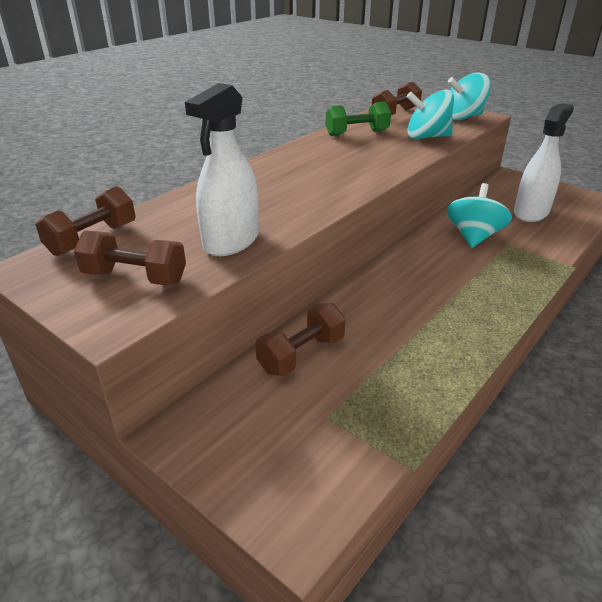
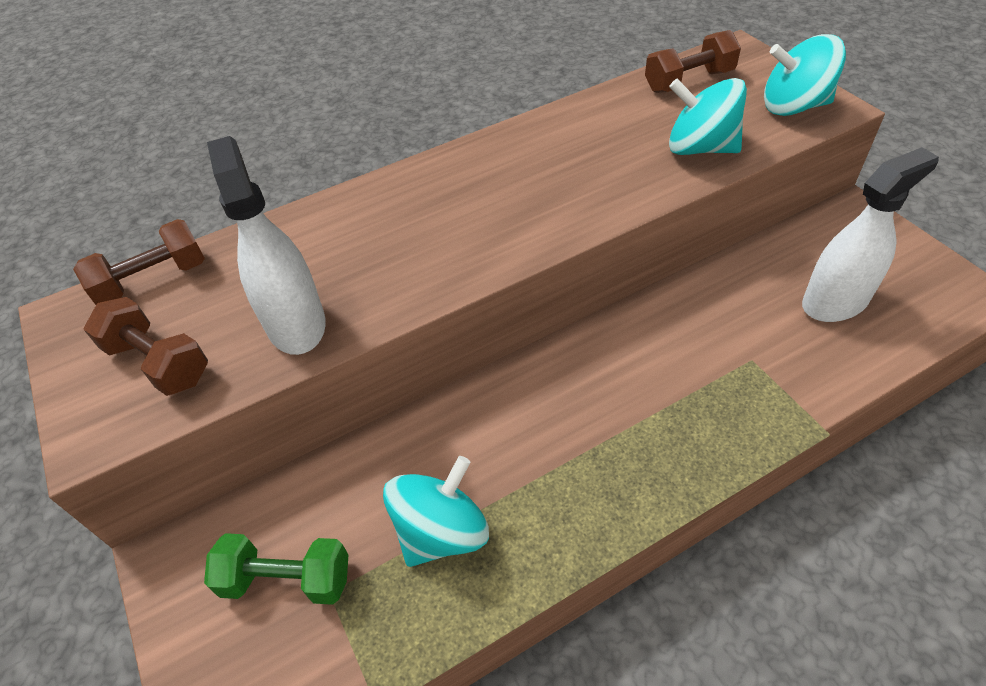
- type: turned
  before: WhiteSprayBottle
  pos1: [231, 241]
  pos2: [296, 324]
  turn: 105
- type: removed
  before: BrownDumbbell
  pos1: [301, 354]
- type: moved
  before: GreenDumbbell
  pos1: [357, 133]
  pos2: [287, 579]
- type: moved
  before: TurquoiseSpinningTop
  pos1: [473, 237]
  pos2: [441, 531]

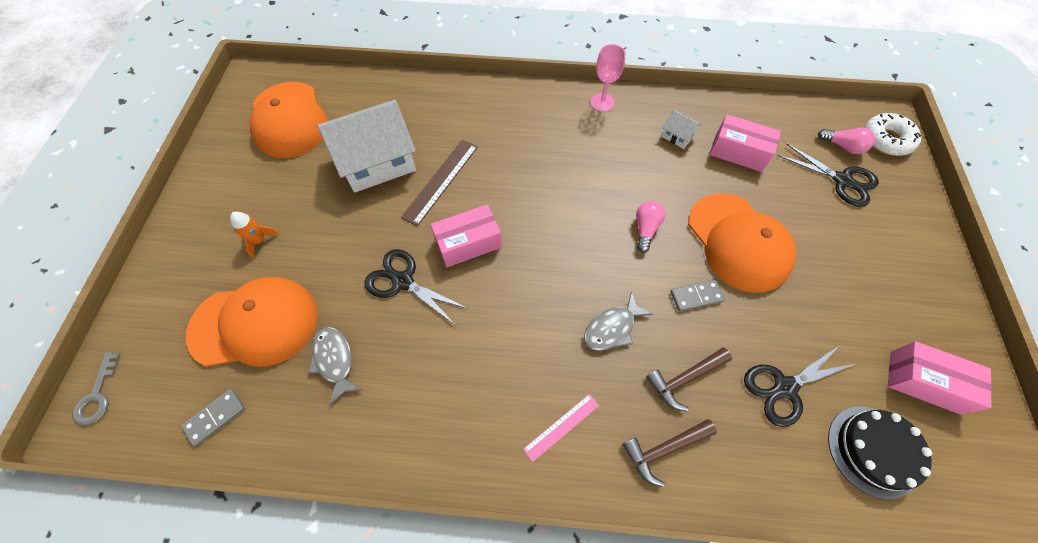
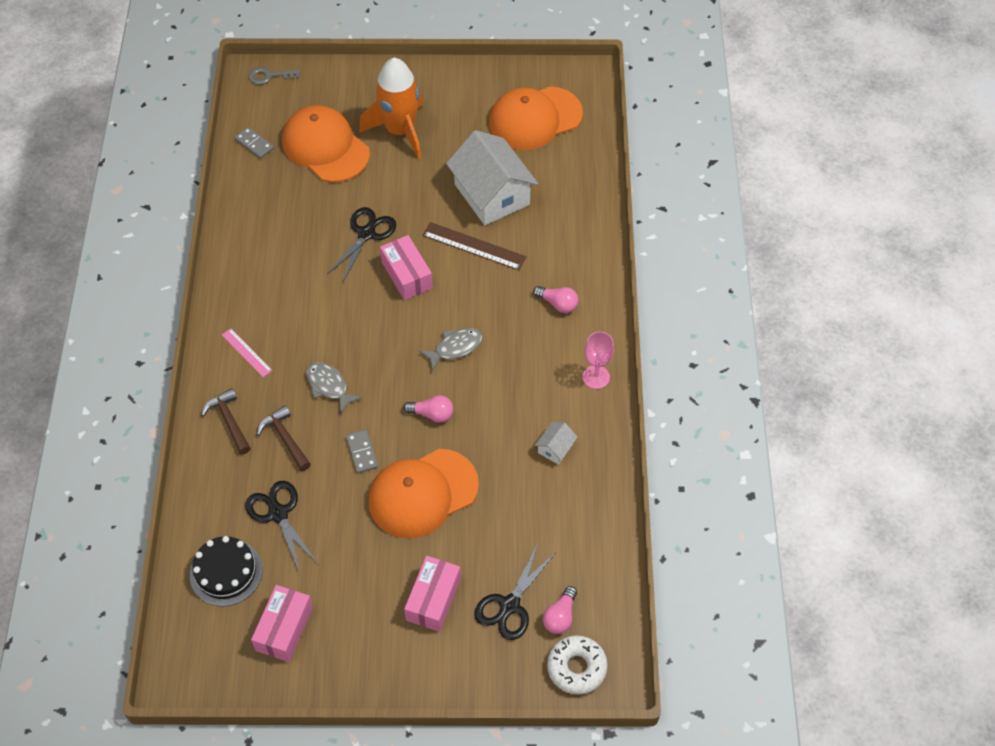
- type: turned
  before: OrangeCap
  pos1: [255, 324]
  pos2: [325, 147]
  turn: 150
- type: resized
  before: OrangeRocket
  pos1: [259, 240]
  pos2: [400, 131]
  scale: 2.41
- type: moved
  before: GreyFish
  pos1: [335, 361]
  pos2: [455, 348]
- type: moved
  before: PinkBox
  pos1: [738, 152]
  pos2: [433, 599]
- type: added
  after: PinkLightBulb
  pos2: [558, 304]

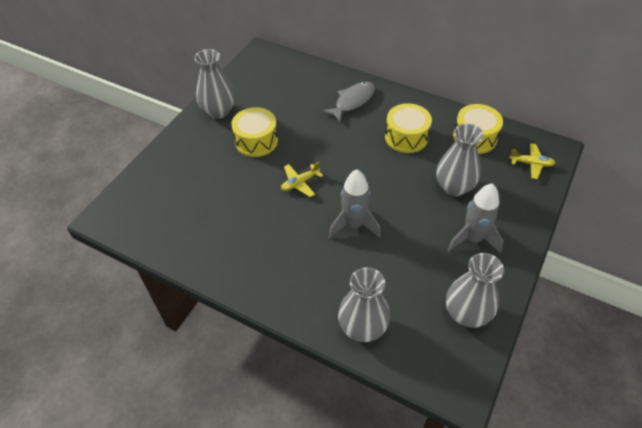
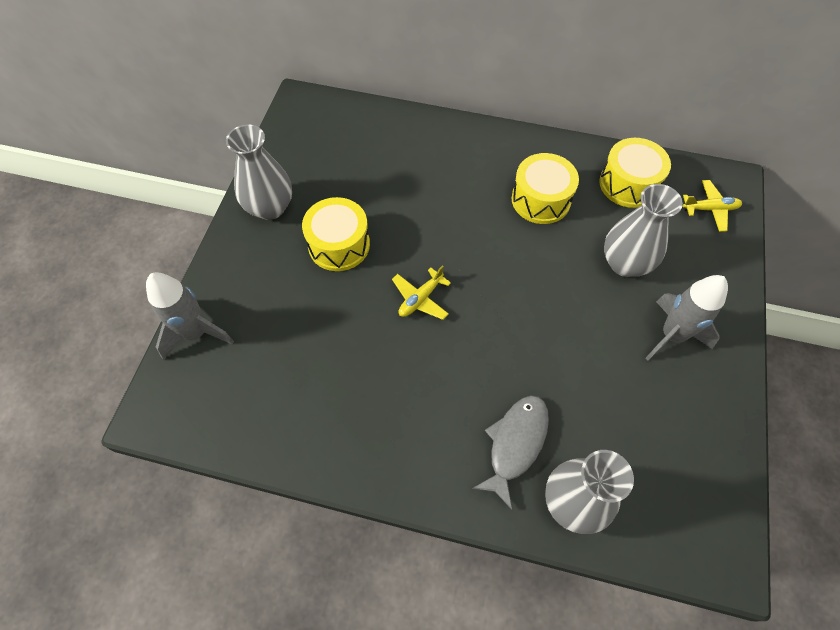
- type: moved
  before: GreyFish
  pos1: [352, 101]
  pos2: [515, 444]
- type: moved
  before: GreyRocket
  pos1: [354, 225]
  pos2: [196, 333]
- type: removed
  before: GreyVase
  pos1: [466, 314]

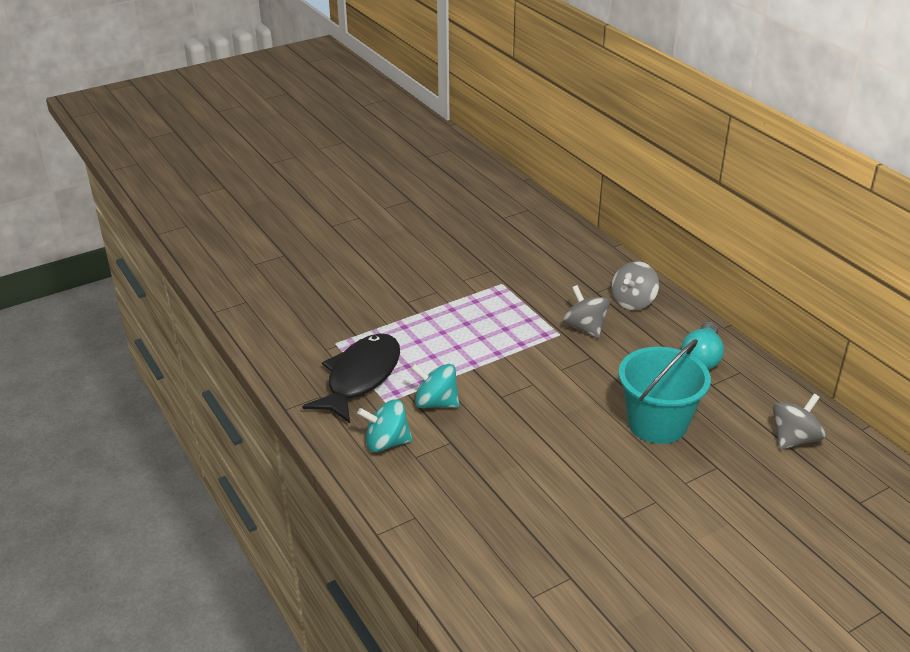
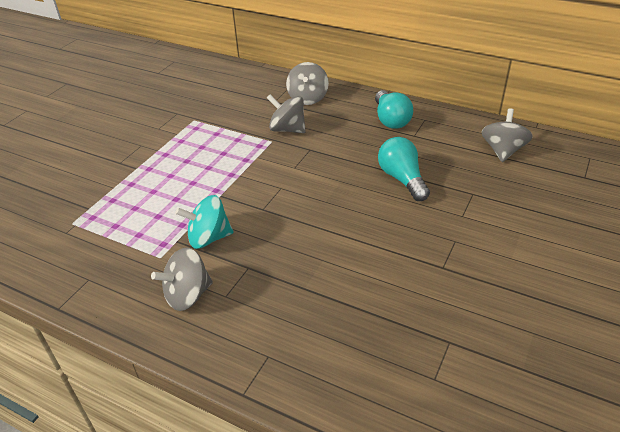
- type: removed
  before: BlackFish
  pos1: [360, 378]
- type: recoloured
  before: TurquoiseSpinningTop
  after: GreySpinningTop
  pos1: [386, 443]
  pos2: [188, 295]
- type: replaced
  before: TurquoiseBucket
  after: TurquoiseLightBulb
  pos1: [657, 423]
  pos2: [402, 179]

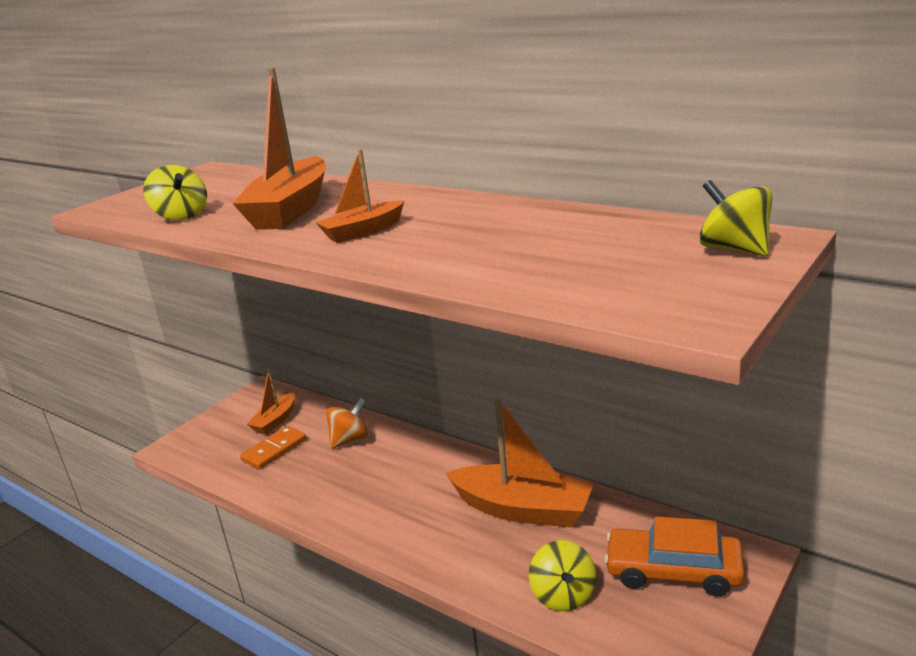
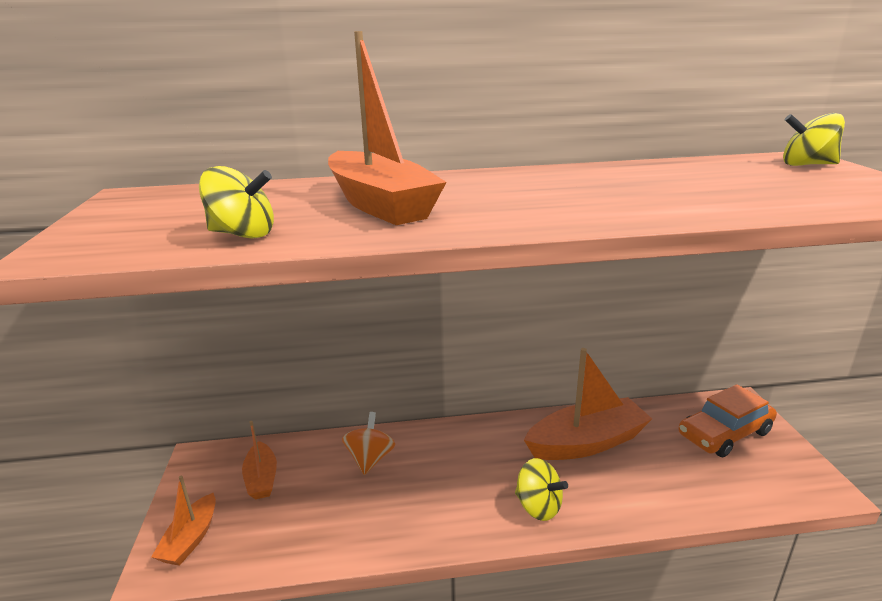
- type: removed
  before: OrangeDomino
  pos1: [274, 450]
- type: moved
  before: OrangeBoat
  pos1: [363, 231]
  pos2: [191, 539]
- type: moved
  before: YellowSpinningTop
  pos1: [563, 595]
  pos2: [538, 506]

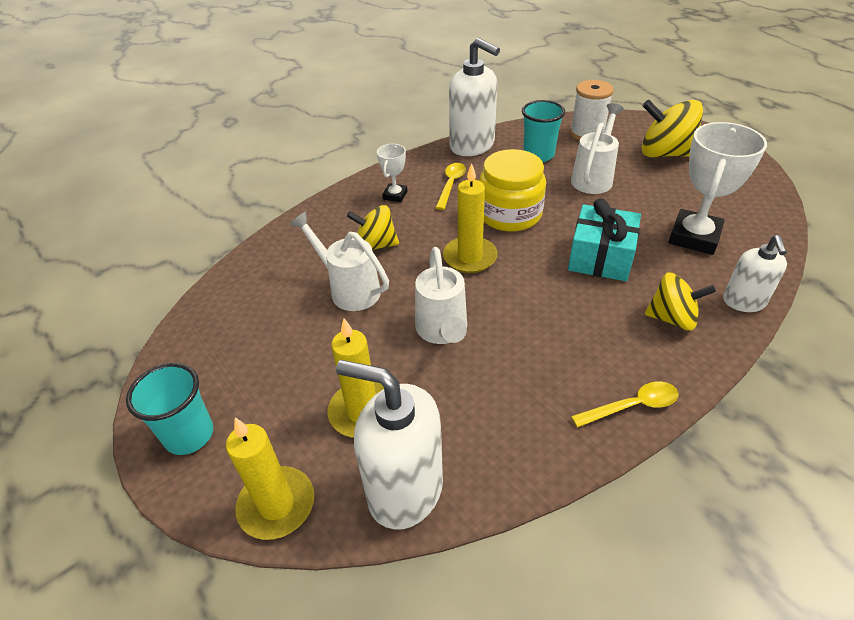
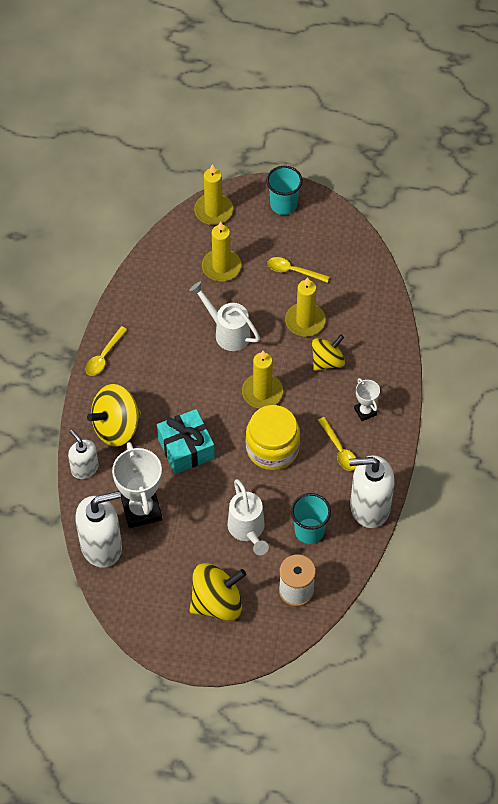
- type: replaced
  before: WhiteWateringCan
  after: YellowCandle
  pos1: [349, 289]
  pos2: [305, 321]
- type: moved
  before: WhiteSoapDispenser
  pos1: [404, 489]
  pos2: [101, 546]
- type: resized
  before: YellowSpinningTop
  pos1: [672, 318]
  pos2: [116, 427]
  scale: 1.5
- type: added
  after: YellowSpoon
  pos2: [293, 271]

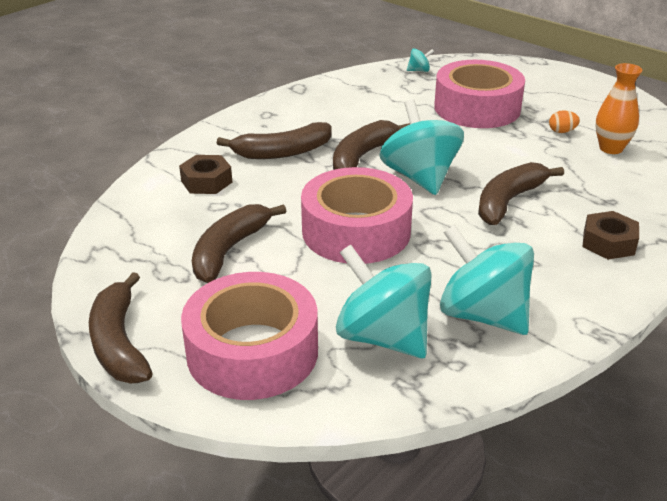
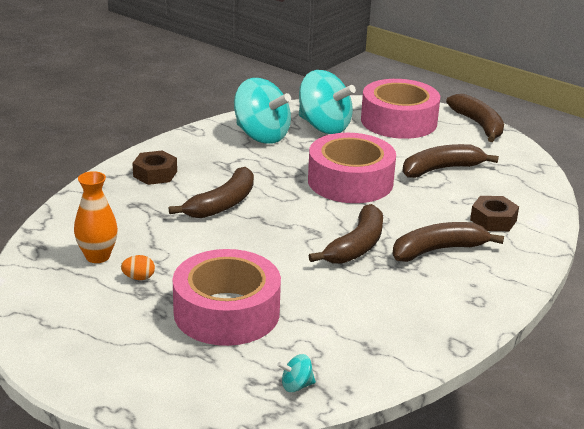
- type: turned
  before: BrownBanana
  pos1: [229, 250]
  pos2: [441, 169]
  turn: -135
- type: removed
  before: TurquoiseSpinningTop
  pos1: [420, 177]

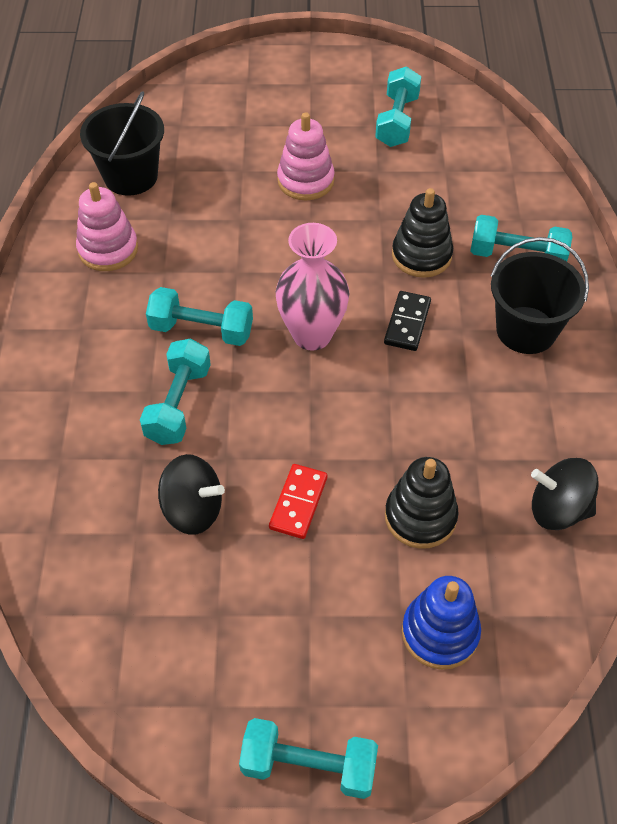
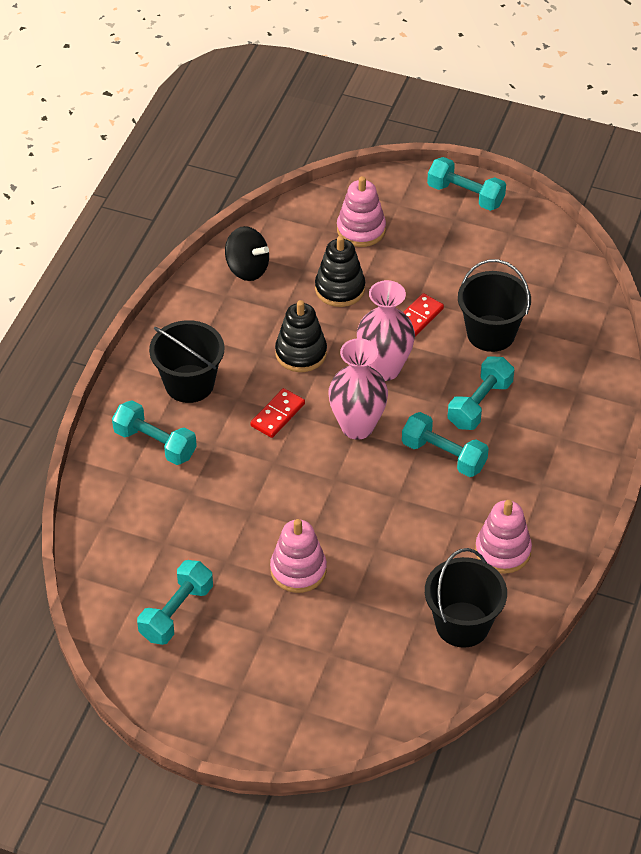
- type: replaced
  before: BlackSpinningTop
  after: BlackBucket
  pos1: [193, 510]
  pos2: [491, 333]
- type: recoloured
  before: BlackDomino
  after: RedDomino
  pos1: [407, 323]
  pos2: [278, 415]
- type: moved
  before: BlackStackingToy
  pos1: [421, 255]
  pos2: [301, 353]
- type: recoloured
  before: BlueStackingToy
  after: PinkStackingToy
  pos1: [440, 633]
  pos2: [361, 230]
- type: added
  after: PinkVase
  pos2: [384, 369]

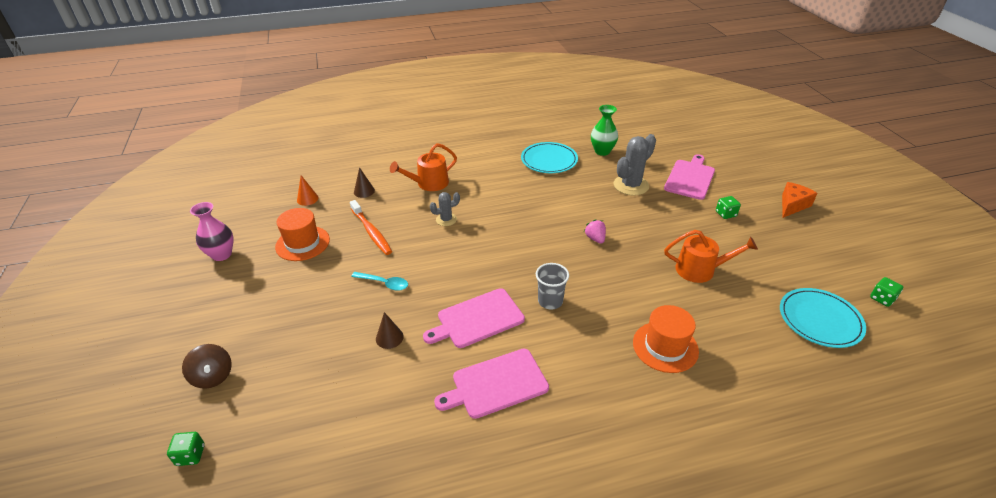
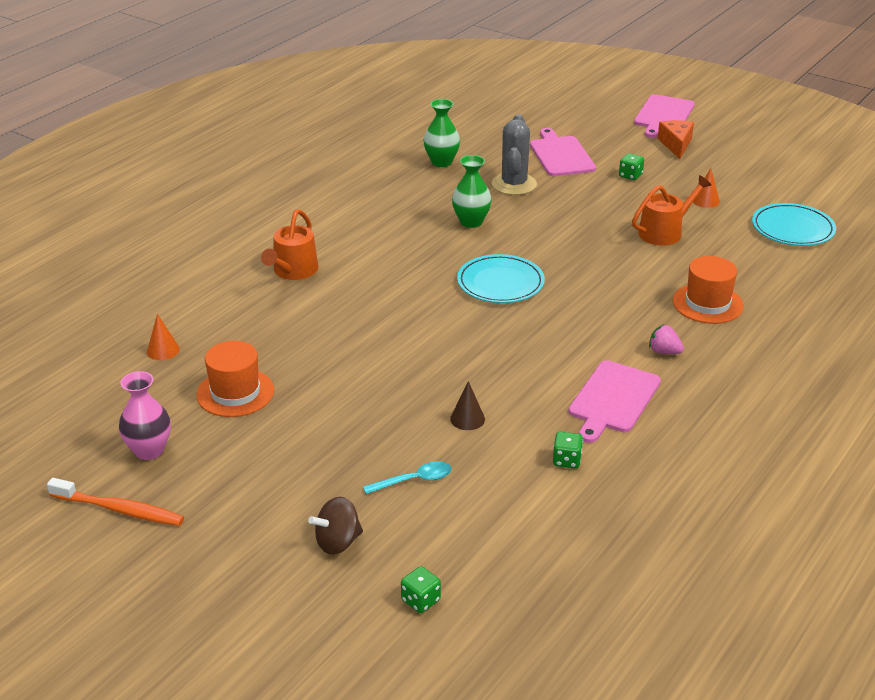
- type: turned
  before: BrownSpinningTop
  pos1: [213, 376]
  pos2: [338, 542]
  turn: 135
- type: moved
  before: OrangeToothbrush
  pos1: [371, 232]
  pos2: [119, 509]
- type: moved
  before: TurquoiseSpoon
  pos1: [384, 283]
  pos2: [414, 480]
- type: removed
  before: BrownCone
  pos1: [364, 191]
- type: moved
  before: PinkCuttingBoard
  pos1: [477, 319]
  pos2: [663, 115]
- type: removed
  before: GreyCactus
  pos1: [446, 219]
- type: moved
  before: TurquoisePlate
  pos1: [549, 160]
  pos2: [500, 283]
- type: removed
  before: GreyCup
  pos1: [550, 301]
- type: moved
  before: PinkStrawberry
  pos1: [595, 238]
  pos2: [664, 351]
- type: moved
  before: GreenDice
  pos1: [882, 299]
  pos2: [567, 460]
- type: added
  after: GreenVase
  pos2: [471, 222]
- type: added
  after: OrangeCone
  pos2: [706, 201]

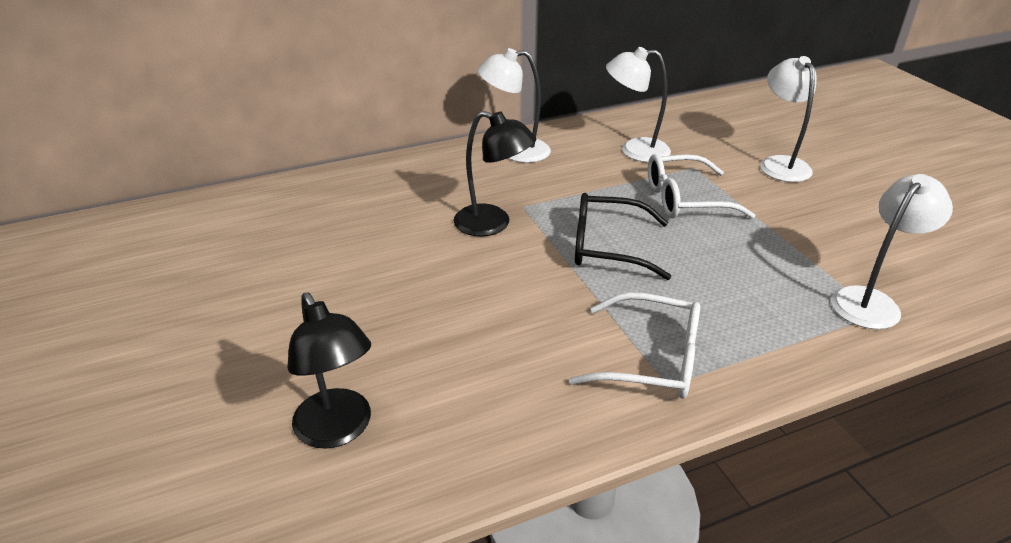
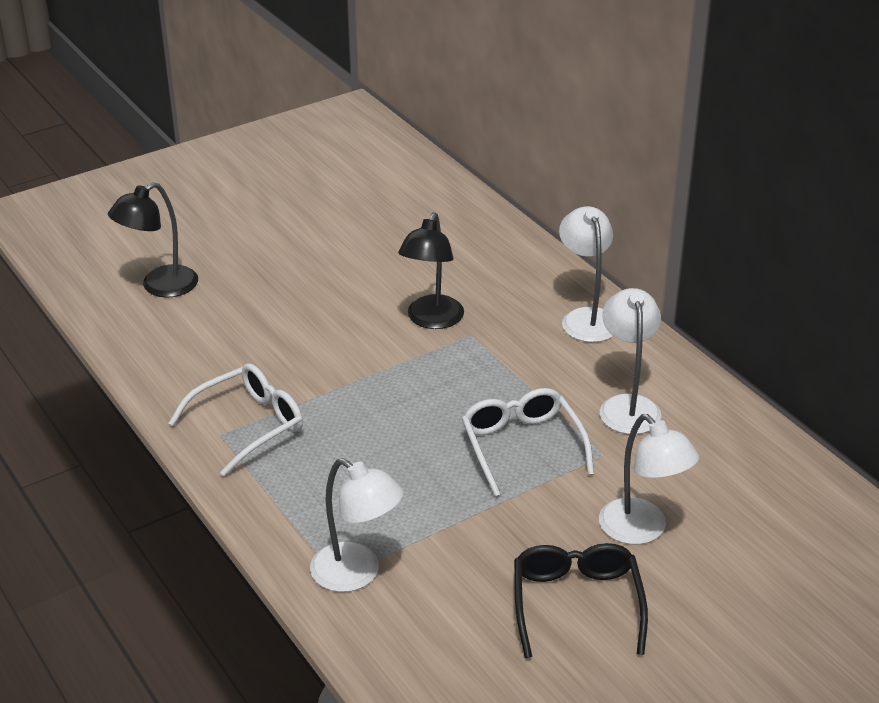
- type: turned
  before: WhiteGlasses
  pos1: [651, 359]
  pos2: [248, 425]
  turn: -135
- type: moved
  before: BlackGlasses
  pos1: [608, 247]
  pos2: [576, 604]
- type: turned
  before: WhiteLamp
  pos1: [780, 164]
  pos2: [642, 530]
  turn: 75

